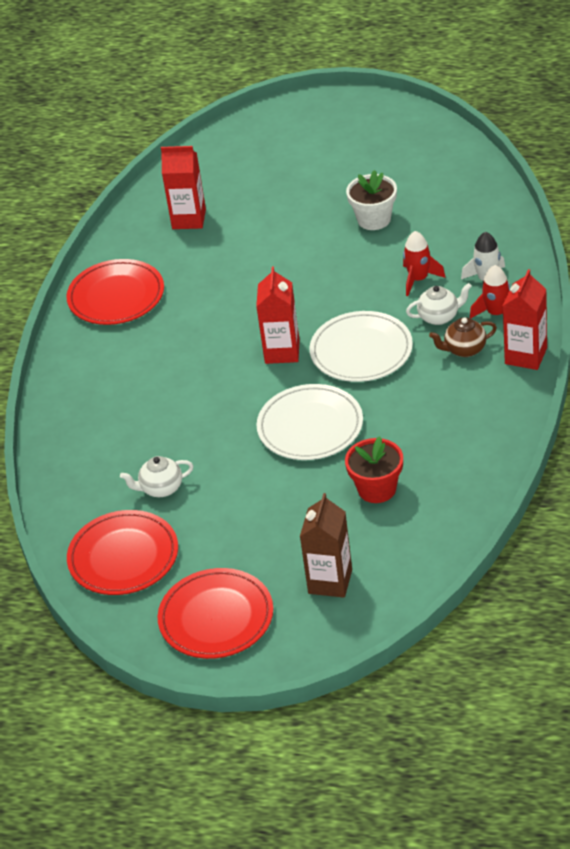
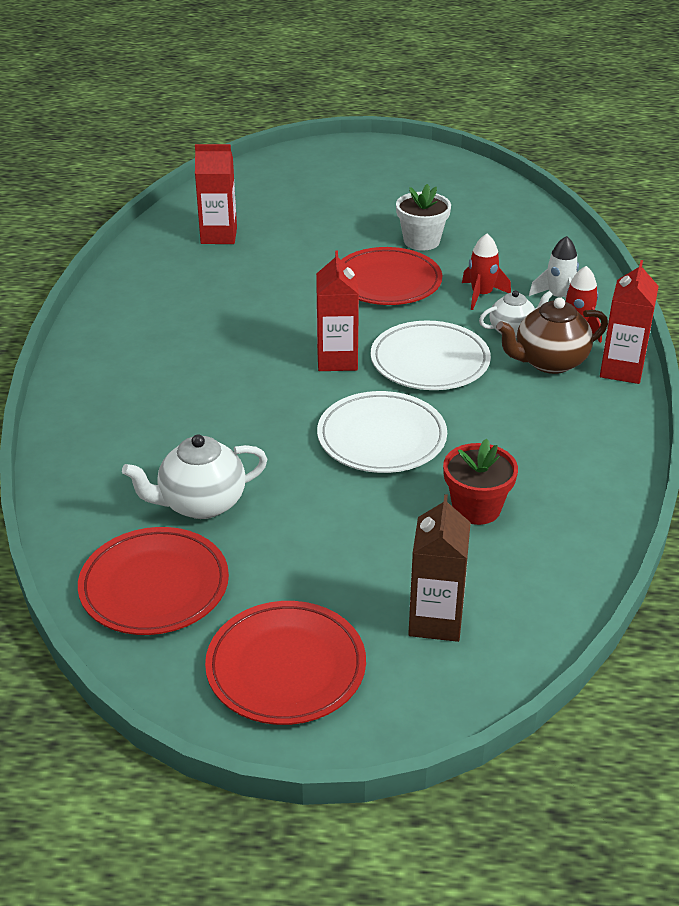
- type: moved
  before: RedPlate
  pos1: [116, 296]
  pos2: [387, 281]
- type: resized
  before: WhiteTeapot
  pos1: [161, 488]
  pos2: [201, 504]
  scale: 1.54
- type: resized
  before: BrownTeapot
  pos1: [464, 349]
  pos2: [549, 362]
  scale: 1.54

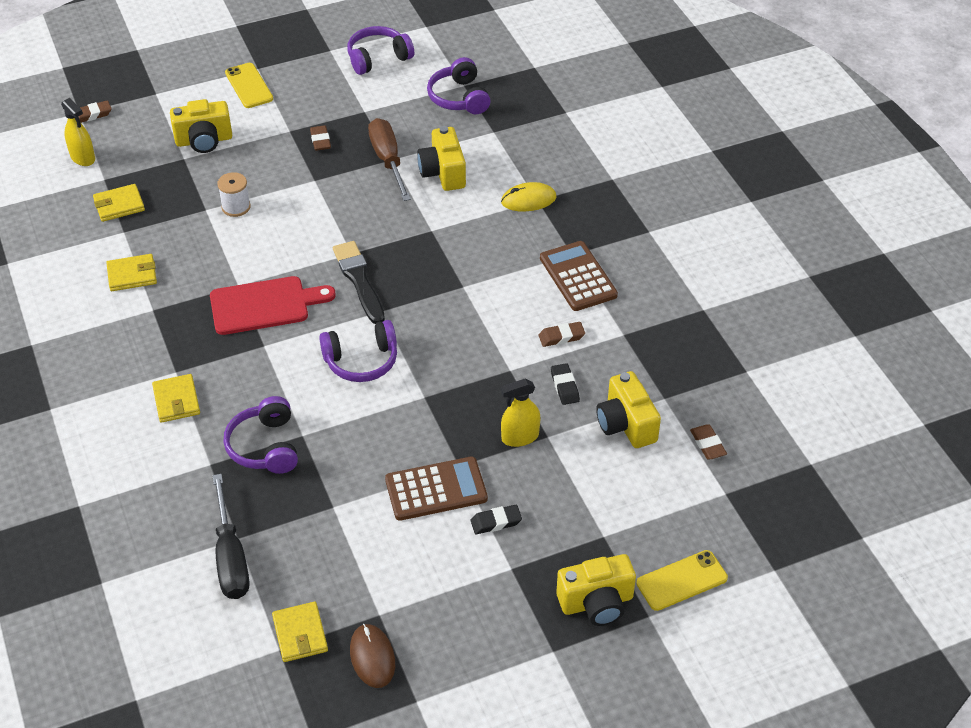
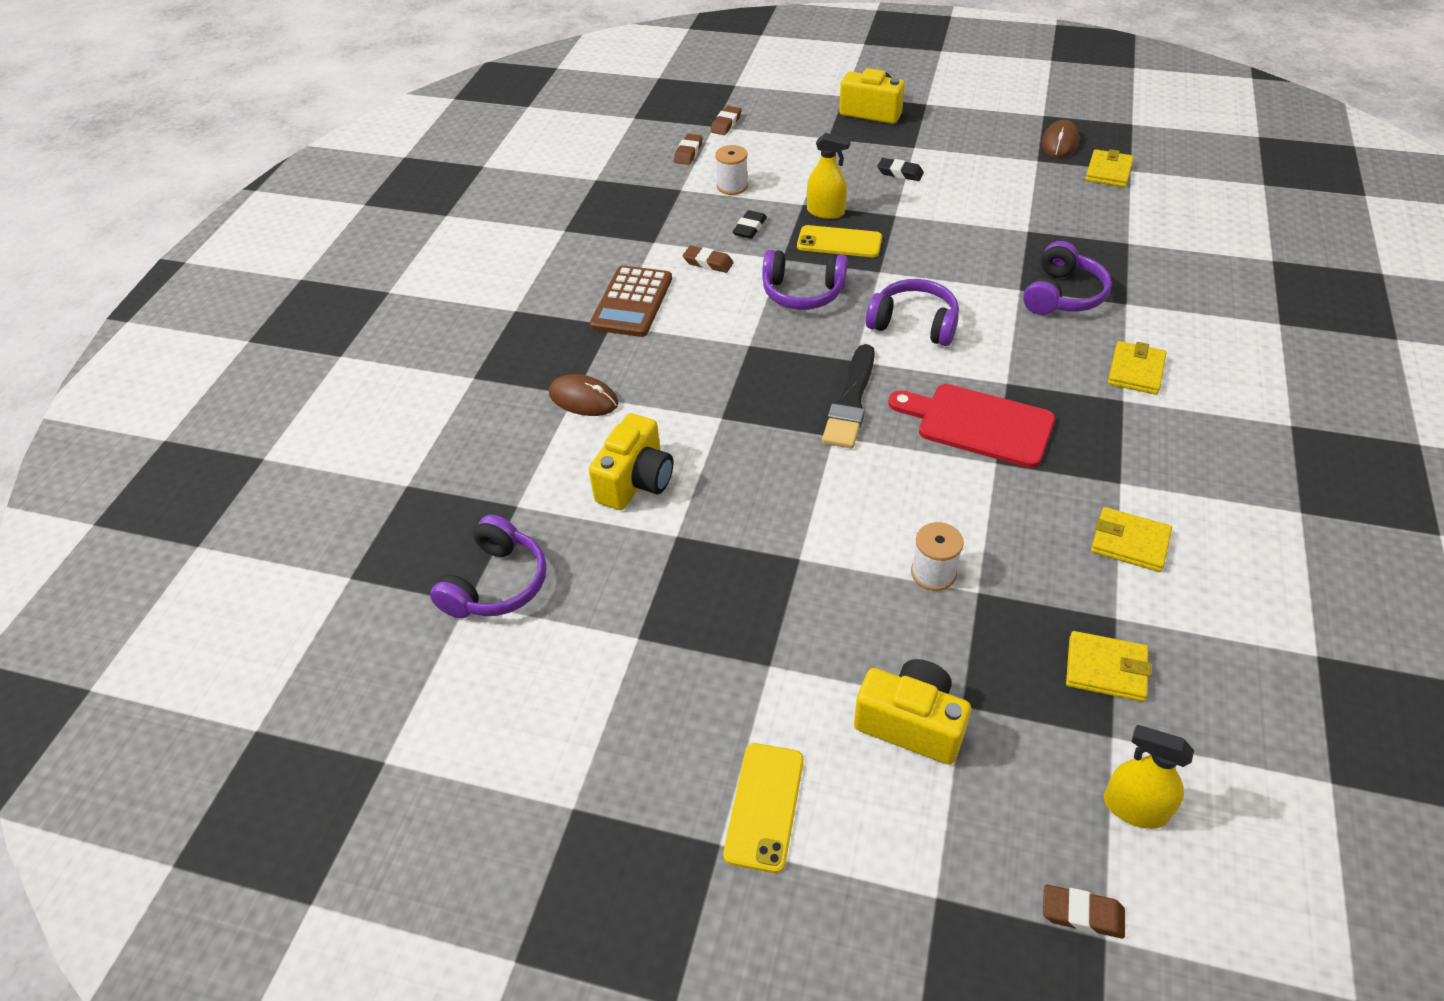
- type: turned
  before: YellowSprayBottle
  pos1: [83, 158]
  pos2: [1134, 808]
  turn: -60
- type: removed
  before: BlackScrewdriver
  pos1: [231, 557]
- type: moved
  before: BrownEraser
  pos1: [320, 141]
  pos2: [726, 124]
- type: moved
  before: PurpleHeadphones
  pos1: [378, 58]
  pos2: [802, 292]
- type: removed
  before: BrownScrewdriver
  pos1: [388, 160]
- type: removed
  before: BrownCalculator
  pos1: [436, 489]
- type: recoloured
  before: YellowMouse
  after: BrownMouse
  pos1: [528, 200]
  pos2: [583, 399]
- type: replaced
  before: YellowCamera
  after: WhiteSpool
  pos1: [626, 424]
  pos2: [732, 186]
- type: moved
  before: YellowPhone
  pos1: [682, 581]
  pos2: [839, 242]

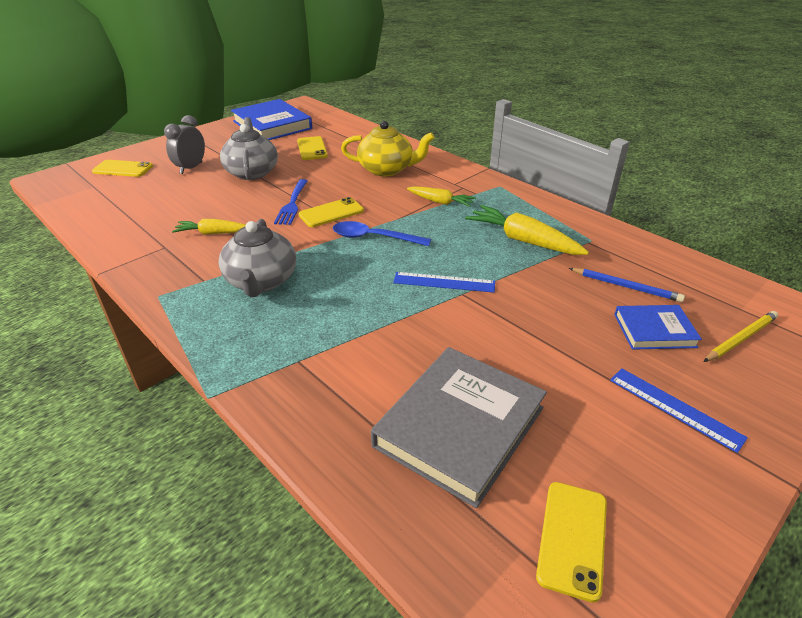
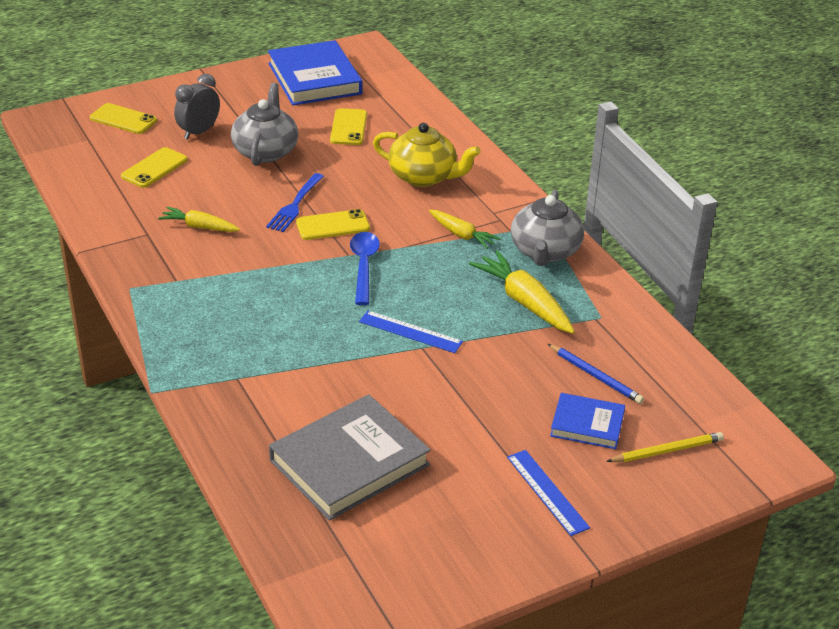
- type: moved
  before: GreyTeapot
  pos1: [261, 281]
  pos2: [545, 251]
- type: turned
  before: BlueSpoon
  pos1: [373, 238]
  pos2: [364, 266]
  turn: 60
- type: moved
  before: YellowPhone
  pos1: [572, 538]
  pos2: [154, 168]

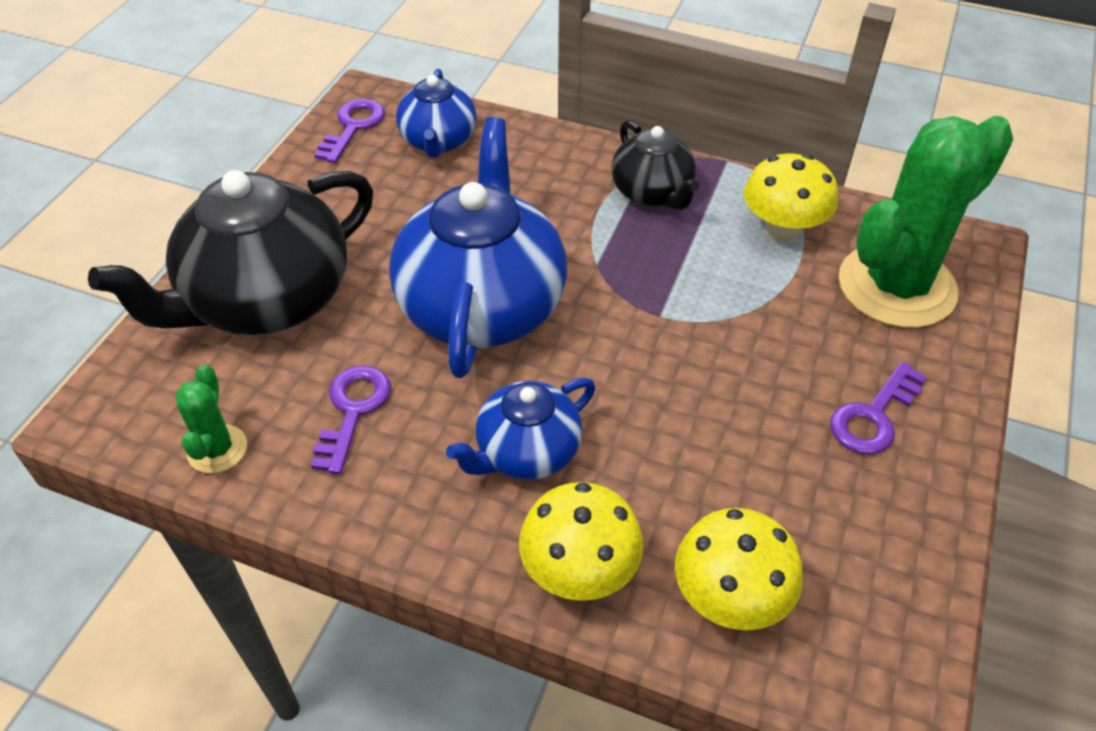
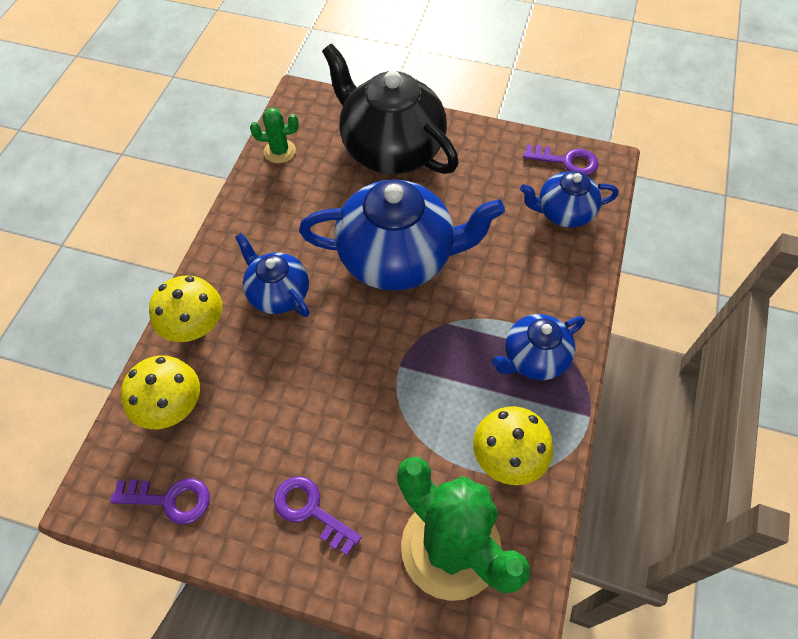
- type: moved
  before: PurpleKey
  pos1: [352, 411]
  pos2: [169, 499]
- type: recoloured
  before: BlackTeapot
  after: BlueTeapot
  pos1: [652, 193]
  pos2: [534, 358]

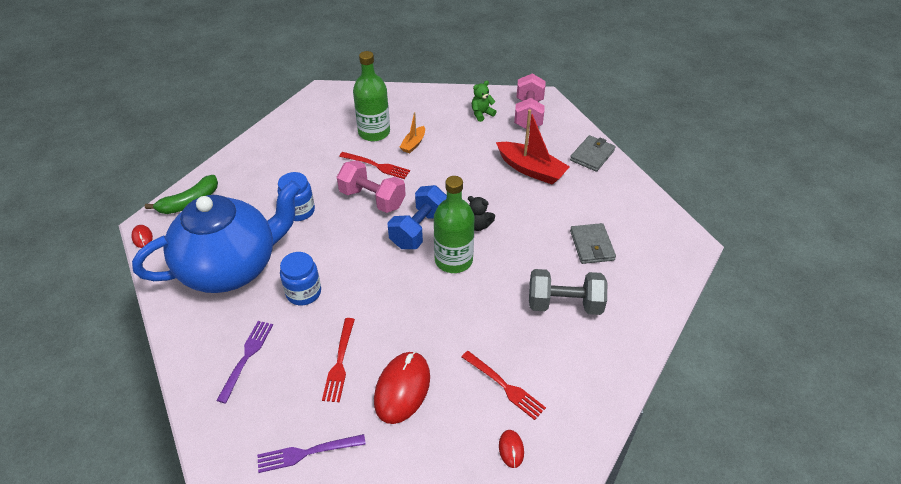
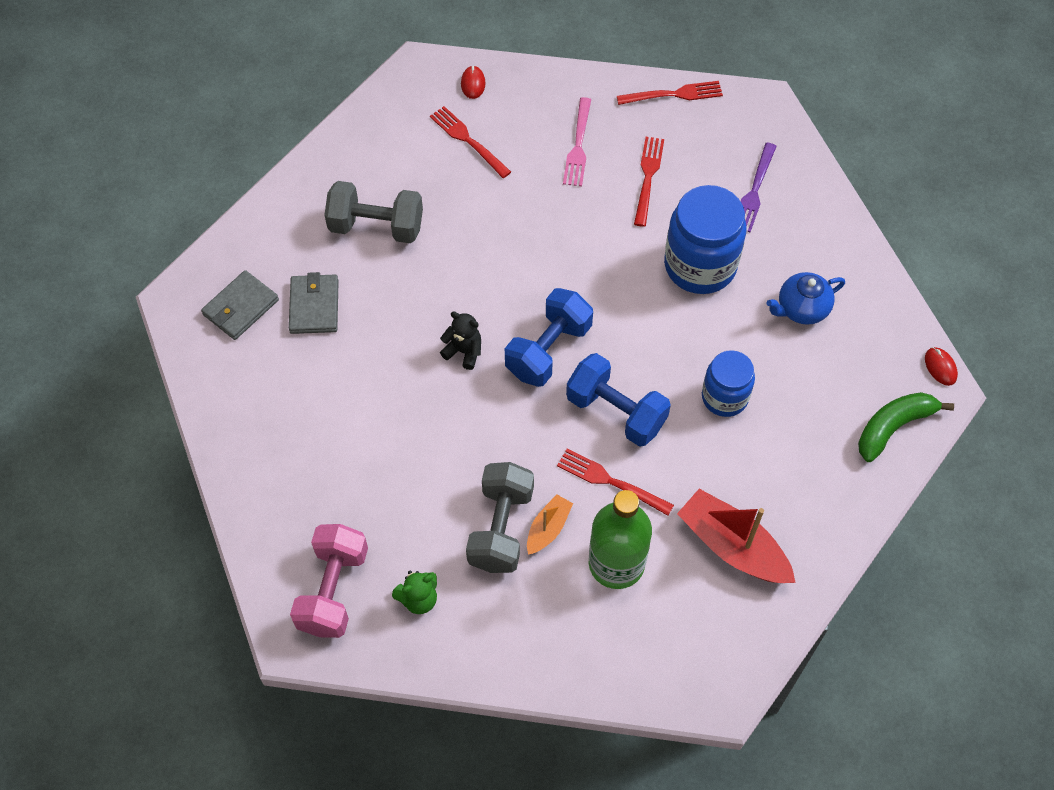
- type: resized
  before: BlueTeapot
  pos1: [231, 267]
  pos2: [801, 309]
  scale: 0.41
- type: recoloured
  before: PurpleFork
  after: RedFork
  pos1: [307, 453]
  pos2: [673, 94]
- type: resized
  before: BlueJar
  pos1: [303, 292]
  pos2: [700, 265]
  scale: 1.62
- type: recoloured
  before: PinkDumbbell
  after: BlueDumbbell
  pos1: [372, 199]
  pos2: [616, 412]
- type: replaced
  before: RedMouse
  after: PinkFork
  pos1: [402, 388]
  pos2: [578, 145]
- type: removed
  before: GreenBottle
  pos1: [453, 260]
- type: moved
  before: RedBoat
  pos1: [531, 169]
  pos2: [732, 546]
- type: moved
  before: GreyWallet
  pos1: [592, 155]
  pos2: [241, 307]
- type: added
  after: GreyDumbbell
  pos2: [501, 528]

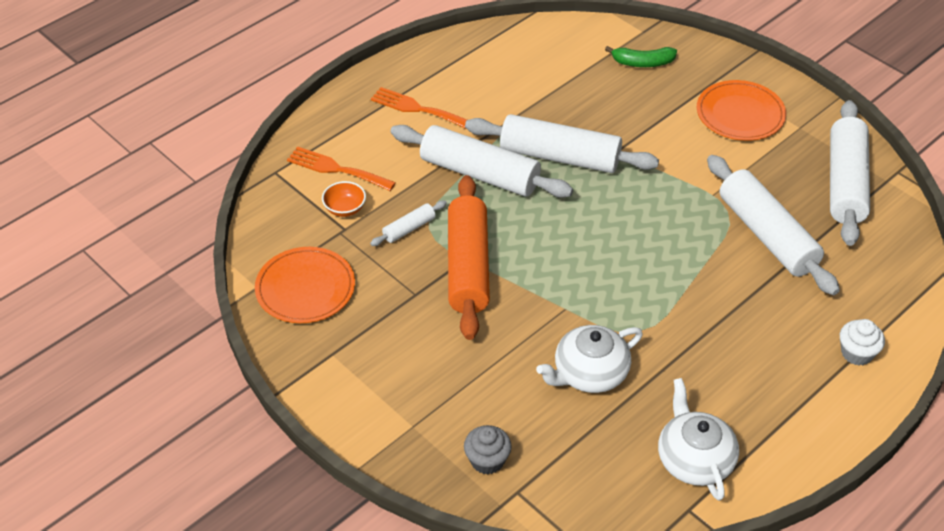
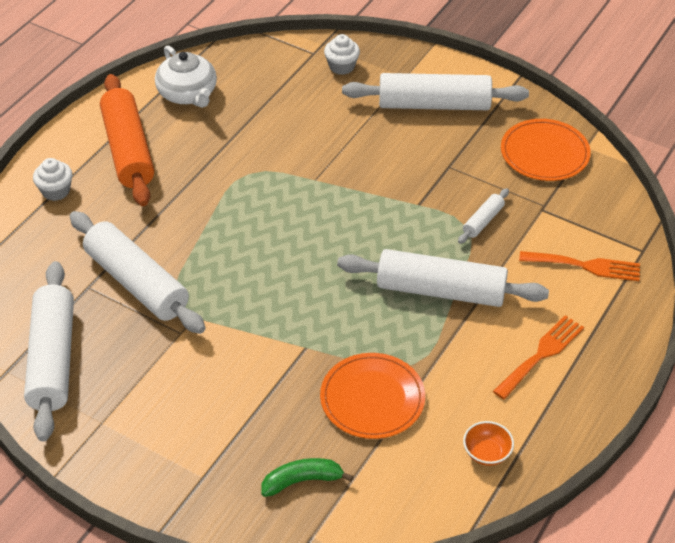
- type: moved
  before: OrangeBowl
  pos1: [345, 209]
  pos2: [486, 453]
- type: turned
  before: OrangeFork
  pos1: [417, 109]
  pos2: [541, 354]
  turn: -60
- type: moved
  before: OrangeRollingPin
  pos1: [468, 266]
  pos2: [128, 150]
- type: recoloured
  before: GreyCupcake
  after: WhiteCupcake
  pos1: [487, 460]
  pos2: [341, 66]
- type: moved
  before: WhiteRollingPin
  pos1: [560, 157]
  pos2: [434, 104]
- type: removed
  before: WhiteTeapot
  pos1: [589, 373]
- type: moved
  before: OrangePlate
  pos1: [740, 114]
  pos2: [372, 398]

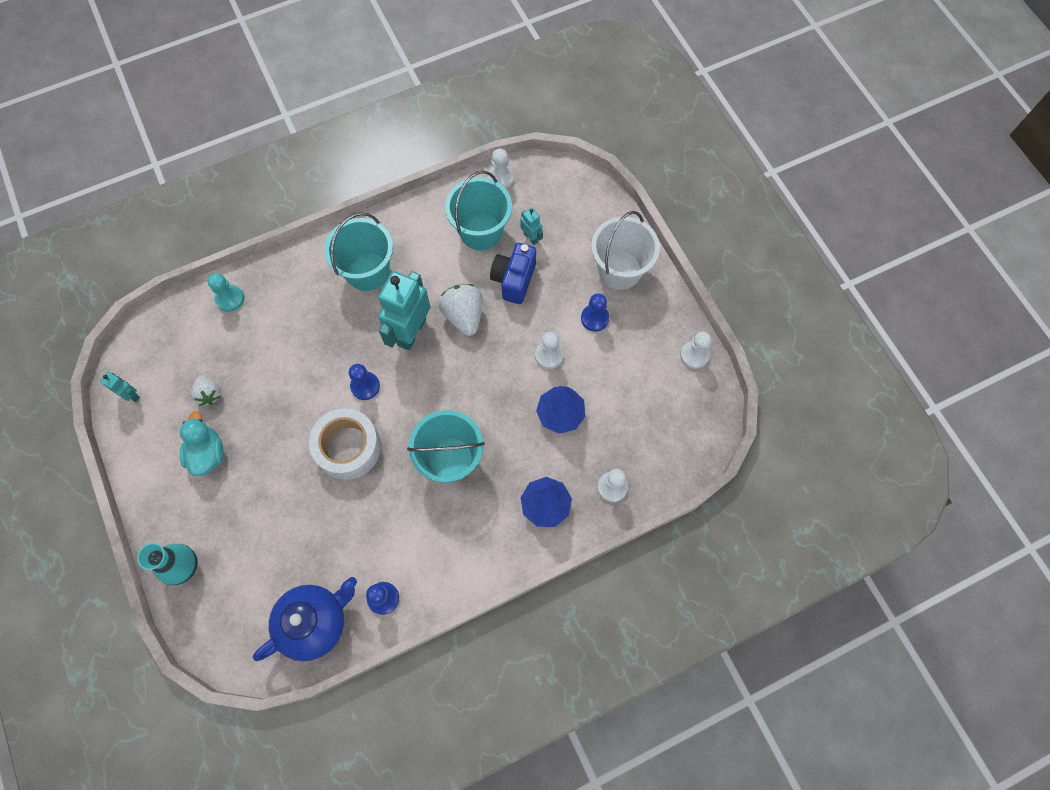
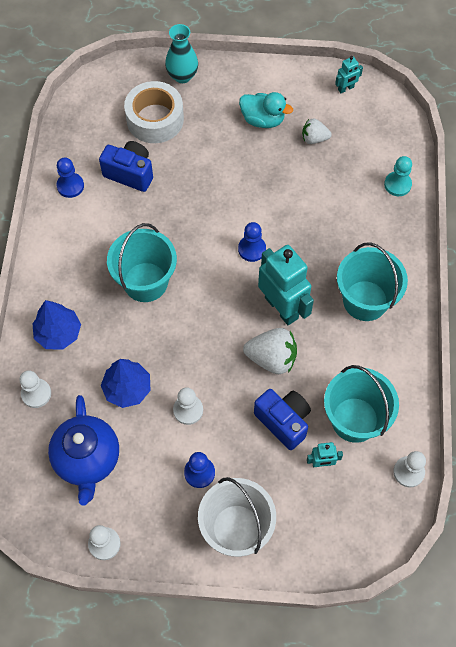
- type: moved
  before: BlueTeapot
  pos1: [315, 622]
  pos2: [87, 460]
- type: moved
  before: WhiteTape
  pos1: [348, 447]
  pos2: [155, 119]
- type: added
  after: BlueCamera
  pos2: [130, 173]

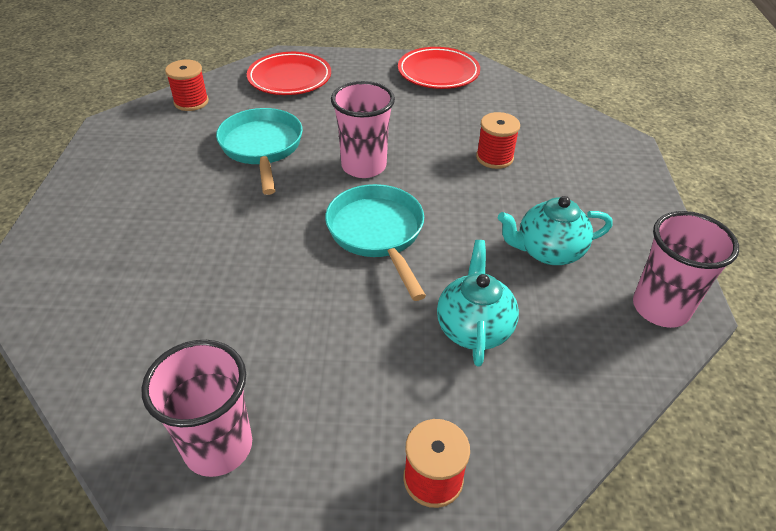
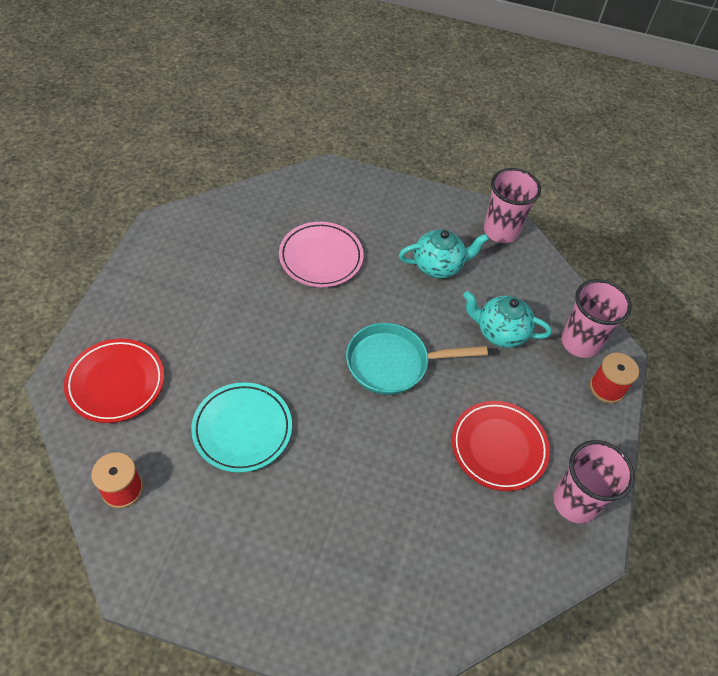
- type: replaced
  before: TurquoisePan
  after: TurquoisePlate
  pos1: [262, 148]
  pos2: [242, 429]
- type: moved
  before: PinkCup
  pos1: [363, 166]
  pos2: [580, 342]
- type: moved
  before: RedPlate
  pos1: [438, 73]
  pos2: [498, 447]
- type: replaced
  before: RedSpool
  after: PinkPlate
  pos1: [494, 157]
  pos2: [321, 257]
- type: turned
  before: TurquoiseTeapot
  pos1: [548, 251]
  pos2: [438, 266]
  turn: -105

